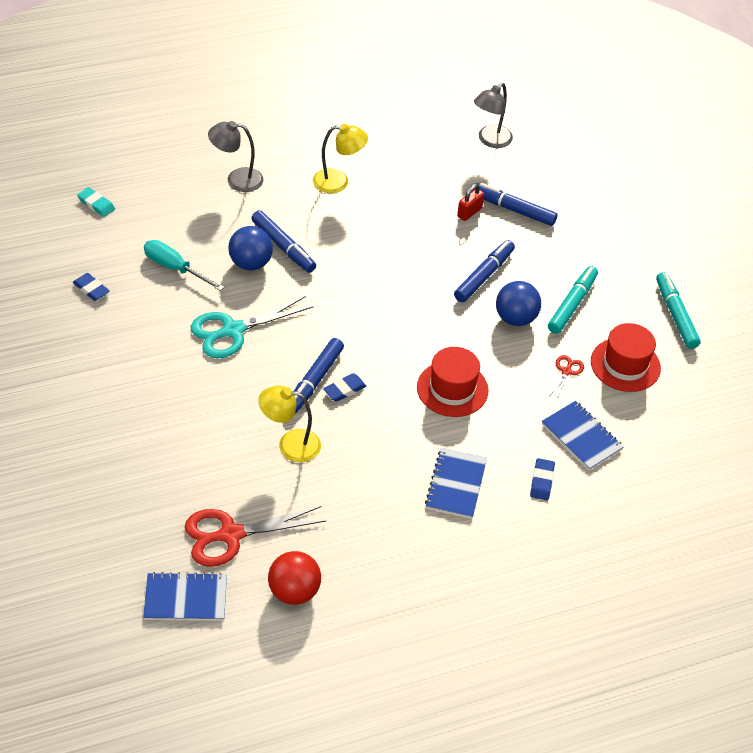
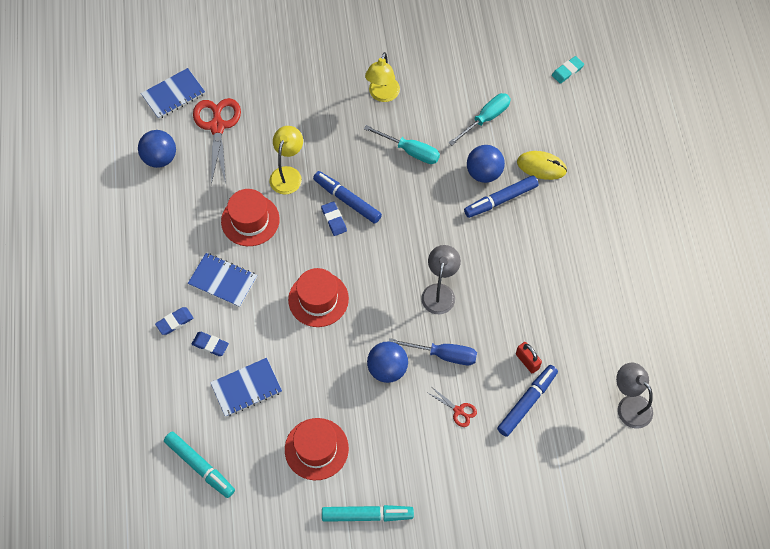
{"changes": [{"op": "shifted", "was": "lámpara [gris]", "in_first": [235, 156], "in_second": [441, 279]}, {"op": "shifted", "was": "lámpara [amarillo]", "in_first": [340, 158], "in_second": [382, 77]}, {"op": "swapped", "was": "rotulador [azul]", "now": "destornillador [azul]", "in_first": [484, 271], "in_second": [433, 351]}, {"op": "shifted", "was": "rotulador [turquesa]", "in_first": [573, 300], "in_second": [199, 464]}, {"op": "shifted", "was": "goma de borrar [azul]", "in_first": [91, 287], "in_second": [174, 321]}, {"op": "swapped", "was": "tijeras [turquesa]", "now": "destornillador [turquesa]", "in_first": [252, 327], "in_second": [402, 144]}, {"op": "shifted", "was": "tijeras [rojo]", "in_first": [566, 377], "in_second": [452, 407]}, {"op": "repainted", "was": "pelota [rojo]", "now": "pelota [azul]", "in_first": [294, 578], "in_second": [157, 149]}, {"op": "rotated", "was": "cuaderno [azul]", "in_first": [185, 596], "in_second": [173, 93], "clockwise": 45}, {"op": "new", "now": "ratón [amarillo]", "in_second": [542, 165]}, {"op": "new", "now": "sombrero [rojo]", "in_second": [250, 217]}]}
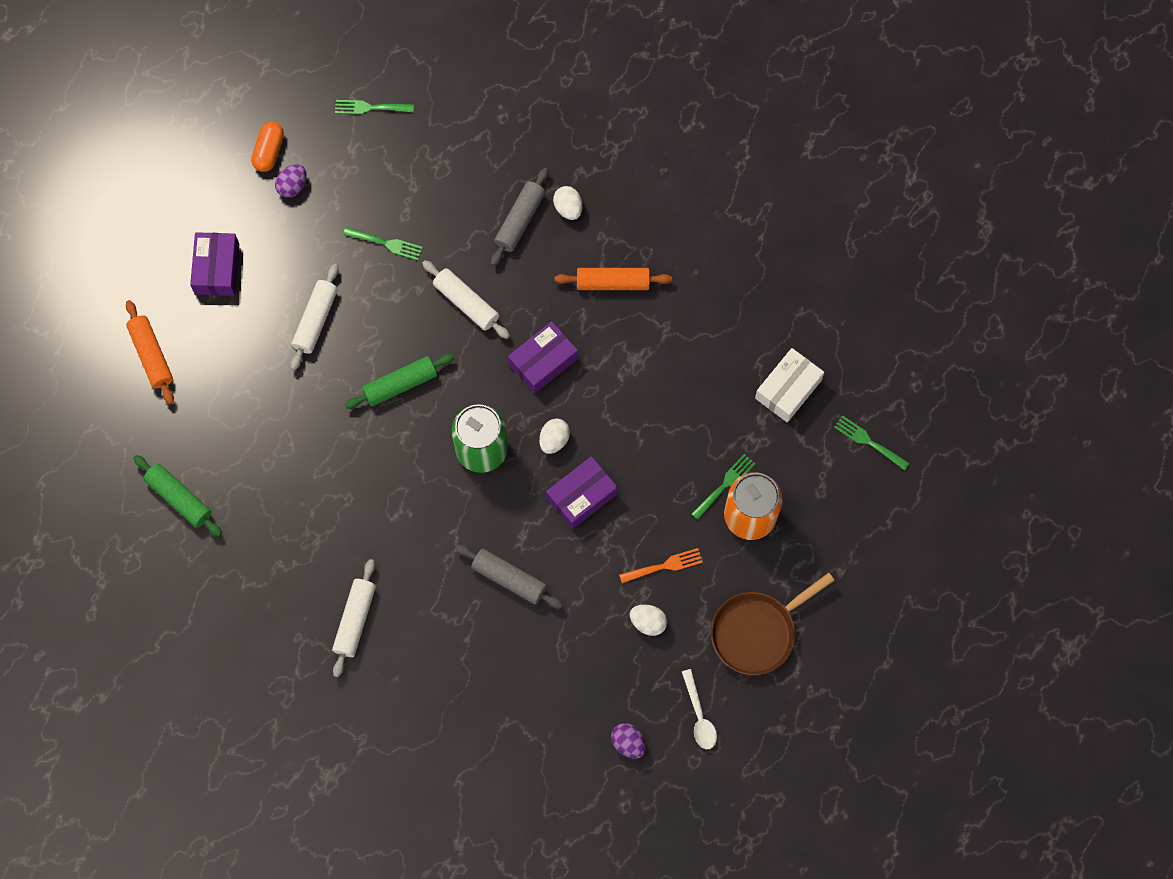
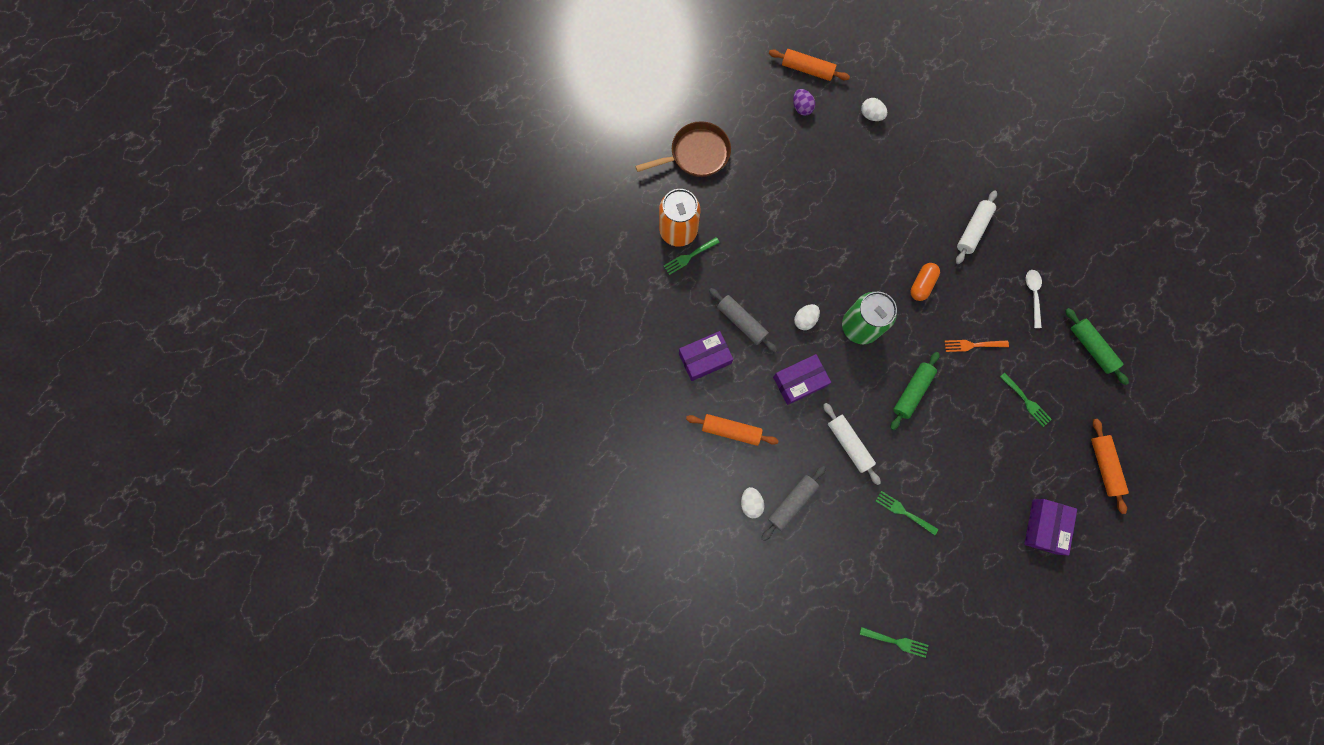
{"changes": [{"op": "shifted", "was": "cápsula [naranja]", "in_first": [267, 147], "in_second": [925, 282]}, {"op": "gone", "was": "huevo [morado]", "in_first": [291, 181]}, {"op": "gone", "was": "rodillo [blanco]", "in_first": [314, 317]}, {"op": "gone", "was": "caja [blanco]", "in_first": [789, 385]}, {"op": "rotated", "was": "rodillo [verde]", "in_first": [399, 381], "in_second": [915, 391], "clockwise": -45}, {"op": "shifted", "was": "tenedor [verde]", "in_first": [872, 443], "in_second": [1026, 400]}, {"op": "shifted", "was": "caja [morado]", "in_first": [582, 492], "in_second": [706, 356]}, {"op": "shifted", "was": "rodillo [gris]", "in_first": [509, 577], "in_second": [743, 320]}, {"op": "shifted", "was": "tenedor [naranja]", "in_first": [661, 565], "in_second": [977, 346]}, {"op": "shifted", "was": "huevo [blanco]", "in_first": [648, 620], "in_second": [874, 109]}, {"op": "shifted", "was": "cuchara [blanco]", "in_first": [699, 709], "in_second": [1034, 299]}, {"op": "new", "now": "rodillo [naranja]", "in_second": [809, 65]}]}
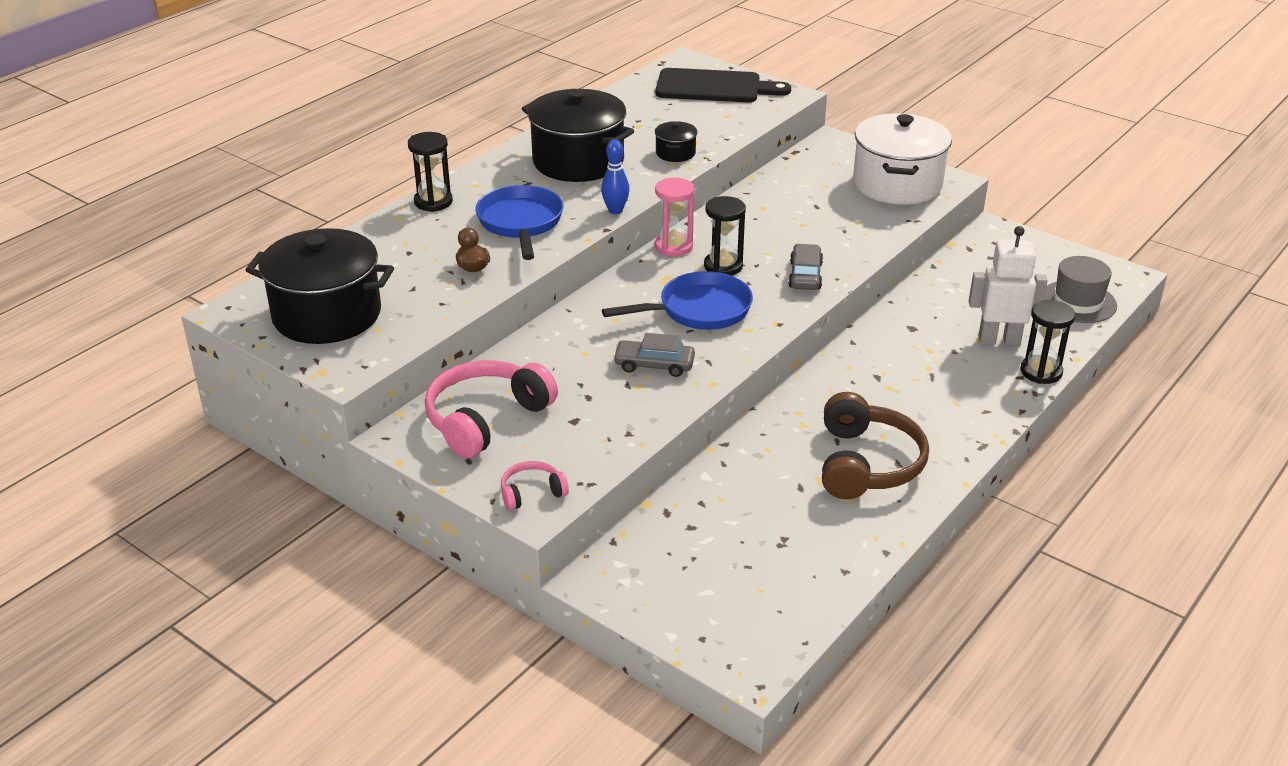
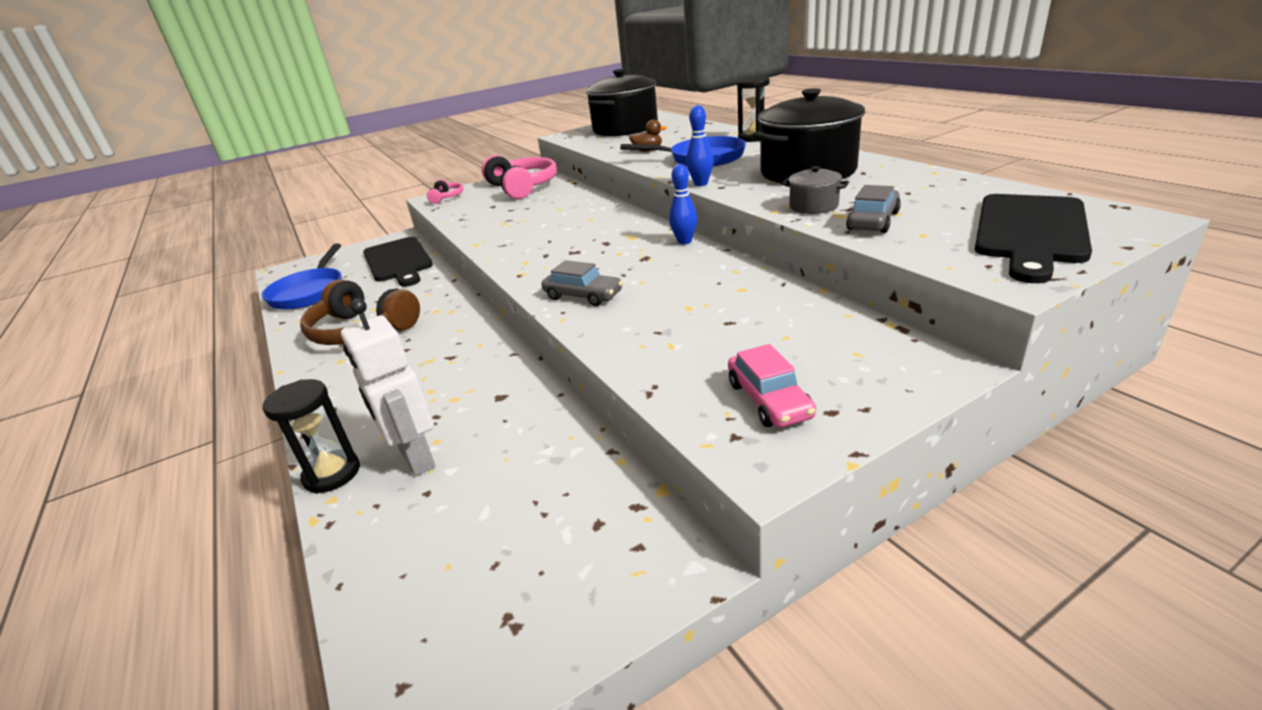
{"changes": [{"op": "swapped", "was": "olla [blanco]", "now": "coche [rosa]", "in_first": [902, 159], "in_second": [772, 386]}, {"op": "repainted", "was": "olla [negro]", "now": "olla [gris]", "in_first": [676, 141], "in_second": [815, 190]}, {"op": "swapped", "was": "reloj de arena [rosa]", "now": "bolo [azul]", "in_first": [674, 217], "in_second": [683, 204]}, {"op": "gone", "was": "reloj de arena [negro]", "in_first": [725, 236]}, {"op": "rotated", "was": "robot [blanco]", "in_first": [1008, 286], "in_second": [388, 387], "clockwise": 120}, {"op": "gone", "was": "sombrero [gris]", "in_first": [1080, 289]}, {"op": "shifted", "was": "sartén [azul]", "in_first": [677, 300], "in_second": [301, 276]}, {"op": "shifted", "was": "coche [gris]", "in_first": [654, 355], "in_second": [873, 209]}, {"op": "new", "now": "tabla de cortar [negro]", "in_second": [398, 262]}]}
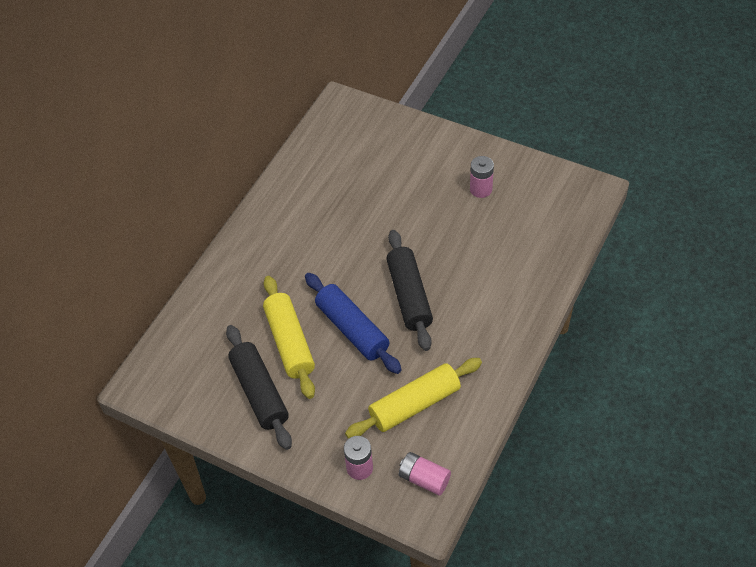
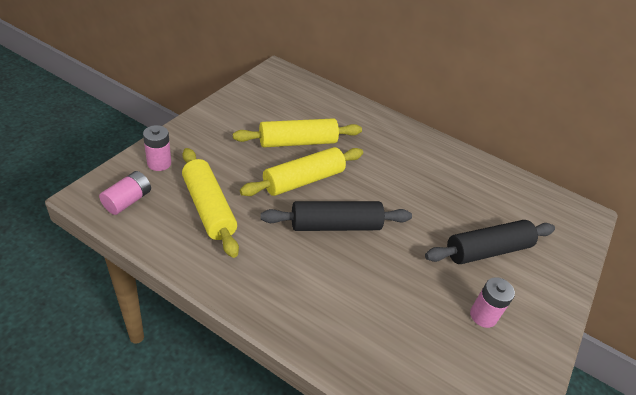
{"changes": [{"op": "repainted", "was": "rodillo [azul]", "now": "rodillo [amarillo]", "in_first": [353, 323], "in_second": [301, 171]}, {"op": "shifted", "was": "rodillo [negro]", "in_first": [259, 387], "in_second": [490, 242]}]}
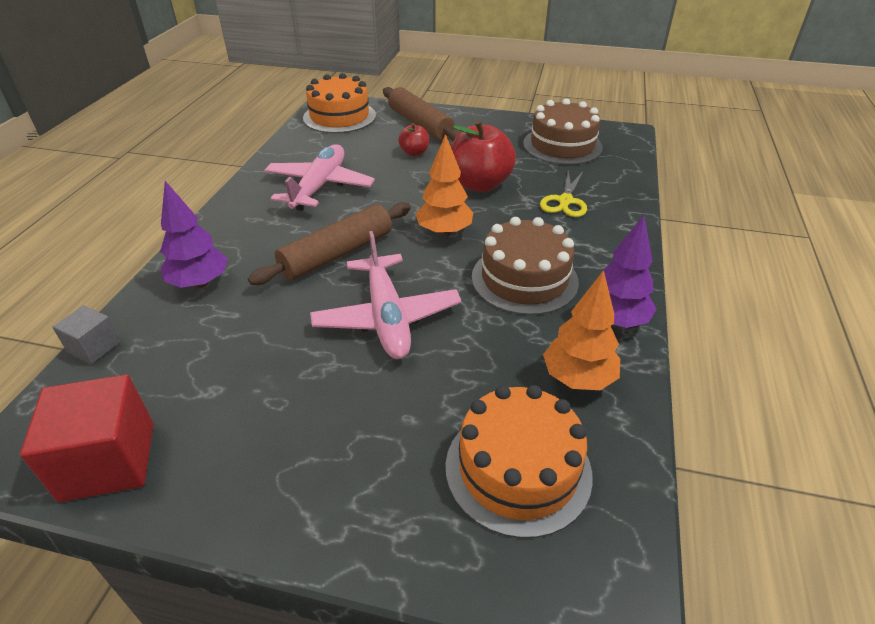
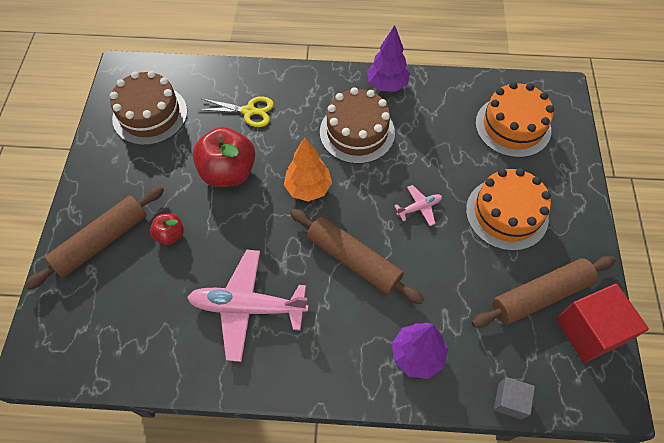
{"changes": [{"op": "shifted", "was": "tarta [naranja]", "in_first": [339, 103], "in_second": [508, 209]}, {"op": "scaled", "was": "avión [rosa]", "in_first": [386, 295], "in_second": [418, 205], "ratio": 0.46}, {"op": "gone", "was": "árbol [naranja]", "in_first": [581, 330]}, {"op": "new", "now": "rodillo [marrón]", "in_second": [543, 292]}]}
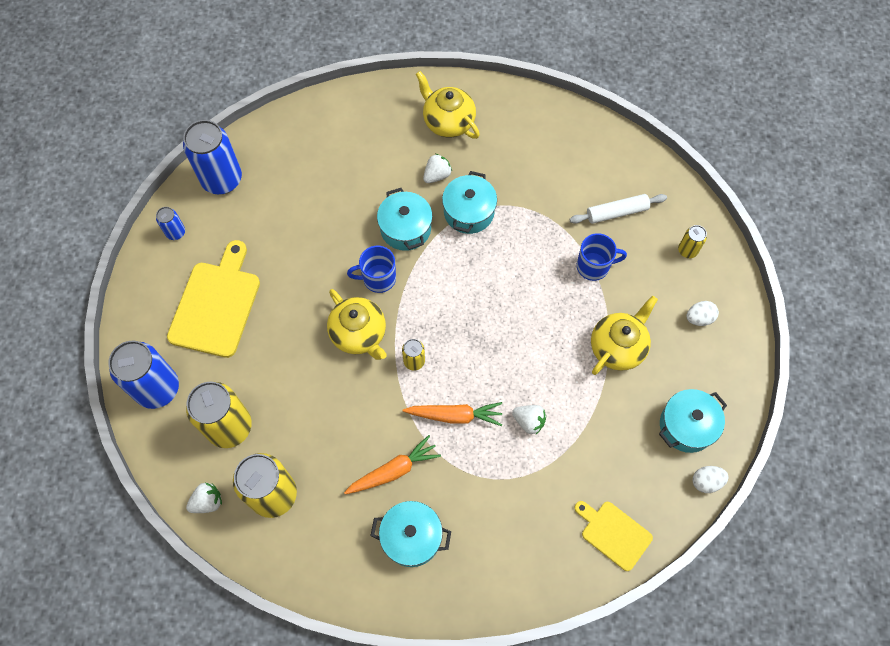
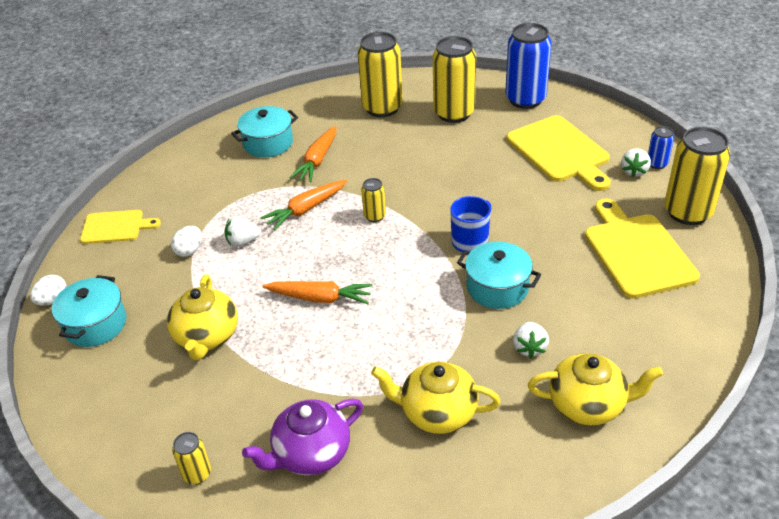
{"changes": [{"op": "repainted", "was": "lata [azul]", "now": "lata [amarillo]", "in_first": [212, 157], "in_second": [697, 176]}, {"op": "gone", "was": "olla [turquesa]", "in_first": [469, 202]}, {"op": "swapped", "was": "rodillo [blanco]", "now": "tetera [morado]", "in_first": [618, 209], "in_second": [302, 437]}, {"op": "gone", "was": "taza [azul]", "in_first": [602, 257]}, {"op": "shifted", "was": "tetera [amarillo]", "in_first": [357, 324], "in_second": [436, 398]}, {"op": "shifted", "was": "huevo [blanco]", "in_first": [703, 313], "in_second": [186, 241]}, {"op": "shifted", "was": "fresa [blanco]", "in_first": [204, 498], "in_second": [636, 163]}, {"op": "new", "now": "tabla de cortar [amarillo]", "in_second": [642, 248]}, {"op": "new", "now": "zanahoria [naranja]", "in_second": [317, 292]}]}
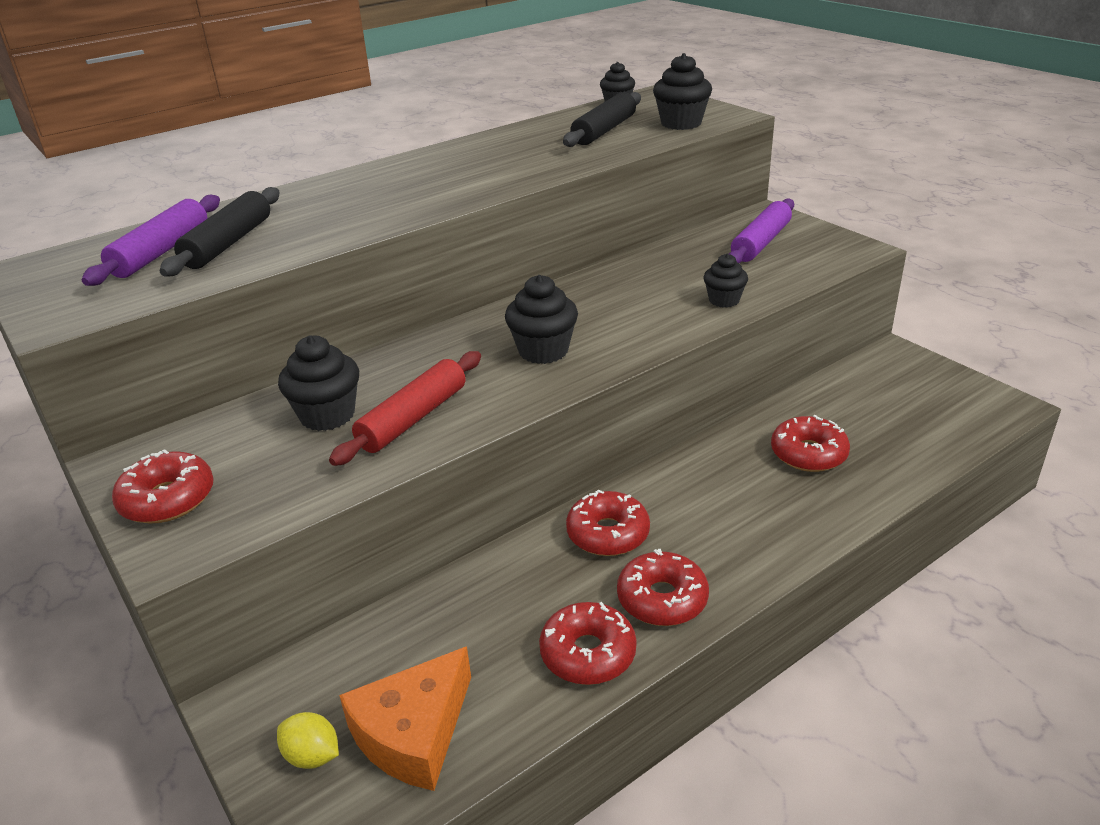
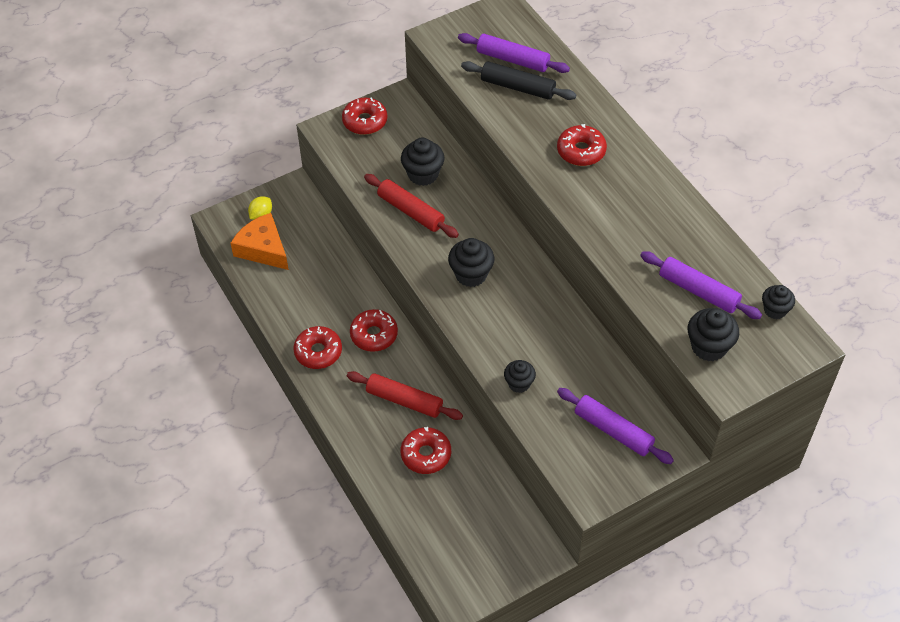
{"changes": [{"op": "repainted", "was": "rodillo [negro]", "now": "rodillo [morado]", "in_first": [602, 119], "in_second": [701, 285]}, {"op": "shifted", "was": "rosquilla [rojo]", "in_first": [588, 643], "in_second": [582, 145]}, {"op": "new", "now": "rodillo [rojo]", "in_second": [405, 395]}]}
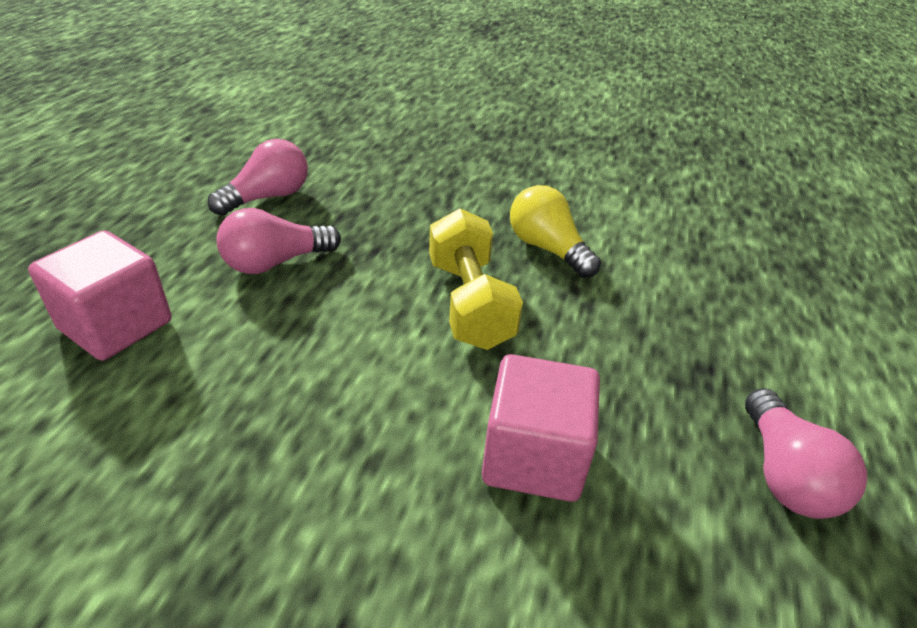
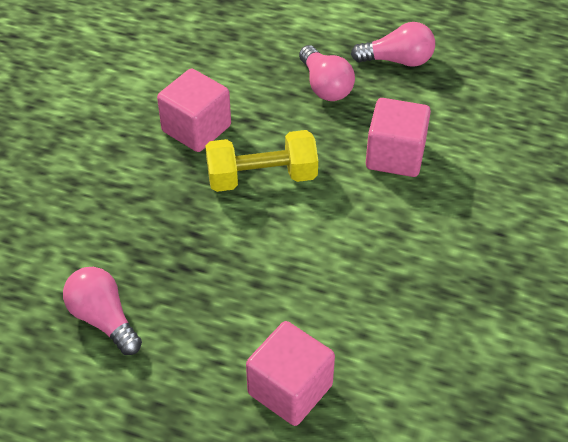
{"changes": [{"op": "swapped", "was": "bombilla [amarillo]", "now": "cubo [rosa]", "in_first": [555, 231], "in_second": [194, 110]}, {"op": "shifted", "was": "bombilla [rosa]", "in_first": [279, 241], "in_second": [327, 73]}]}
